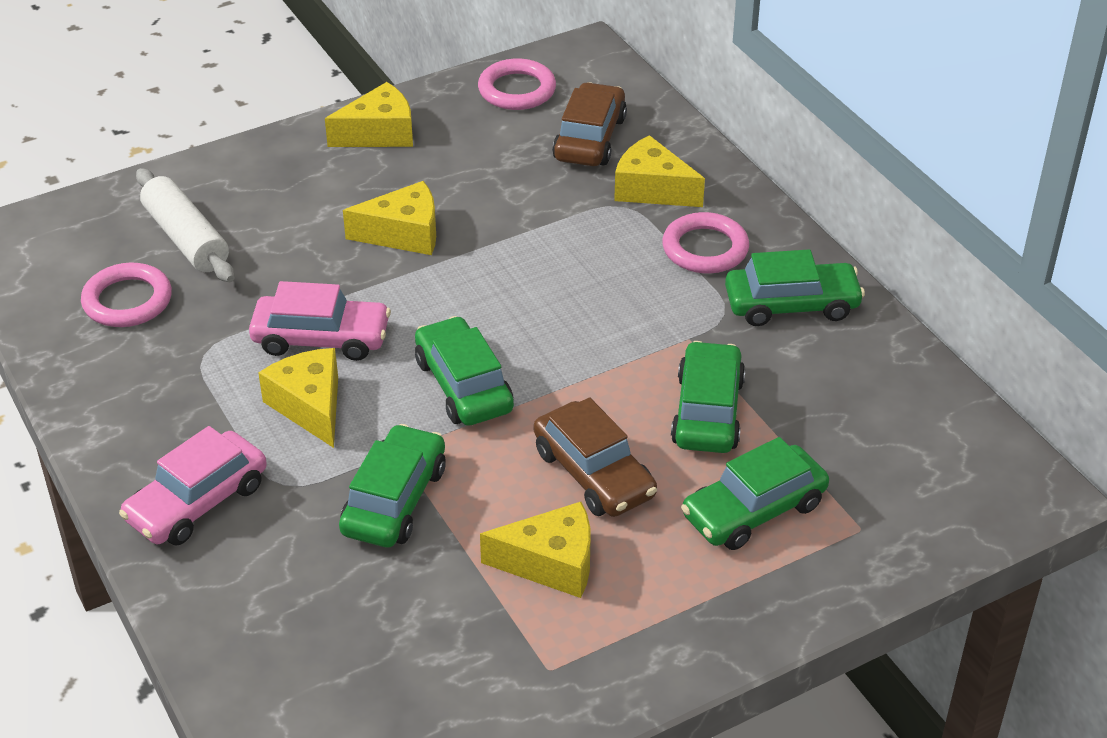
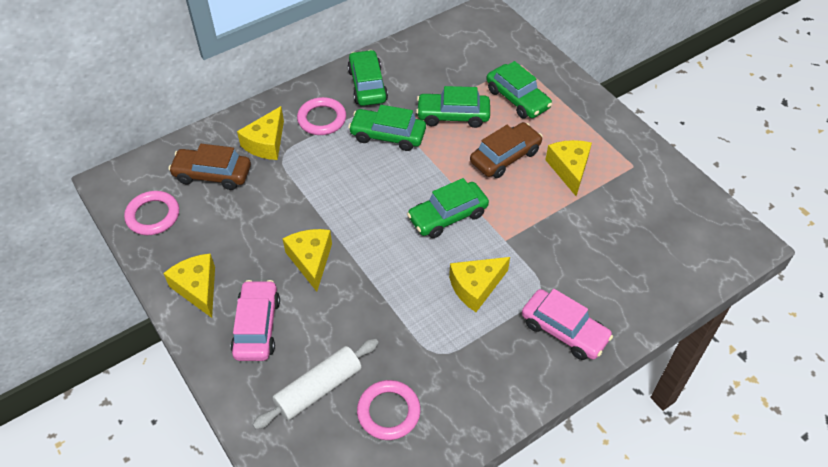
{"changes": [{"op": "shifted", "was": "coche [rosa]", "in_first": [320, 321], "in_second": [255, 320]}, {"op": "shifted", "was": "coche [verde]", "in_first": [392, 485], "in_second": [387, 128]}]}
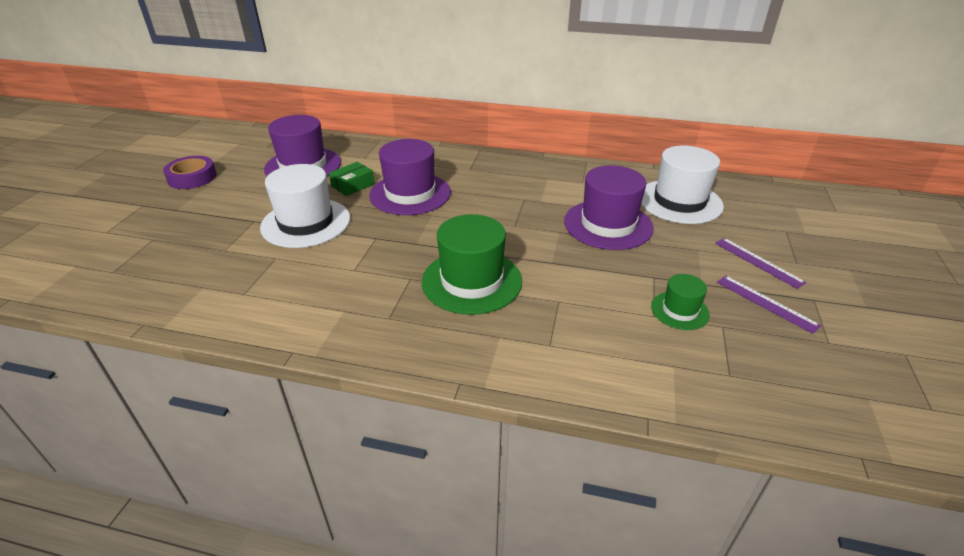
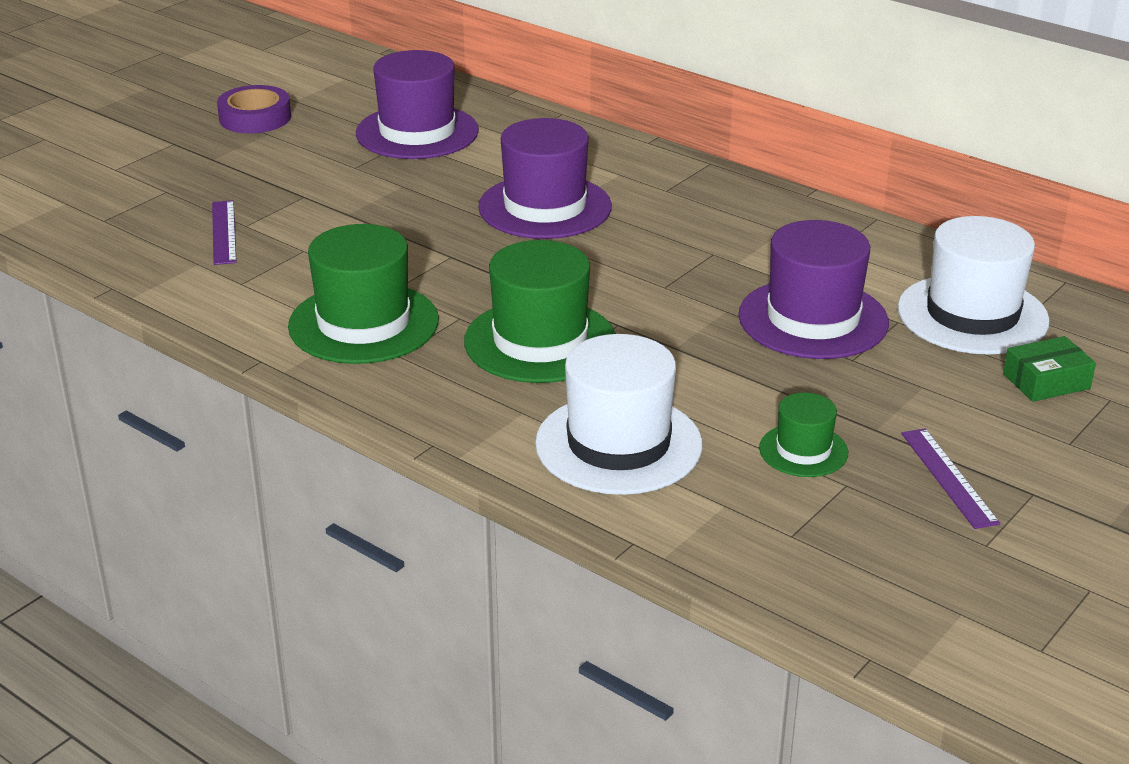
{"changes": [{"op": "shifted", "was": "caja [verde]", "in_first": [352, 179], "in_second": [1049, 369]}, {"op": "shifted", "was": "sombrero [blanco]", "in_first": [305, 206], "in_second": [618, 414]}, {"op": "shifted", "was": "regla [morado]", "in_first": [761, 263], "in_second": [224, 232]}, {"op": "new", "now": "sombrero [verde]", "in_second": [363, 294]}]}
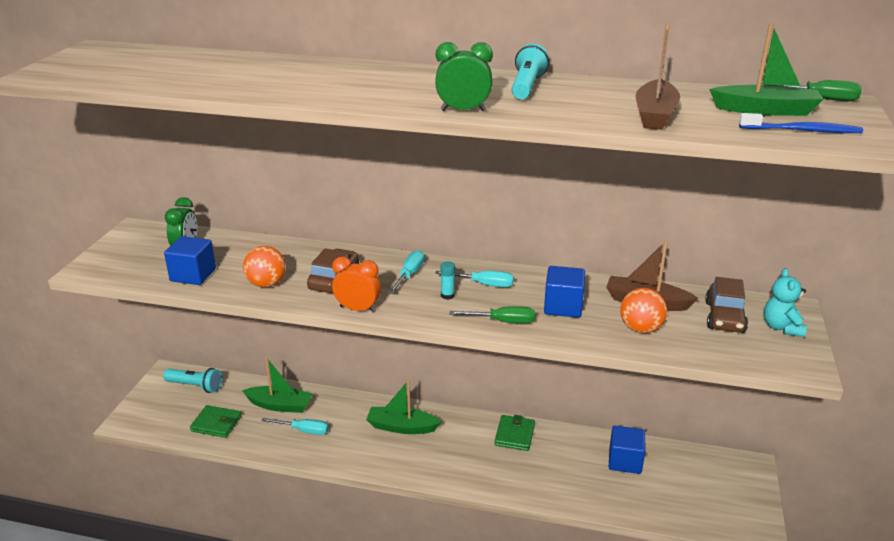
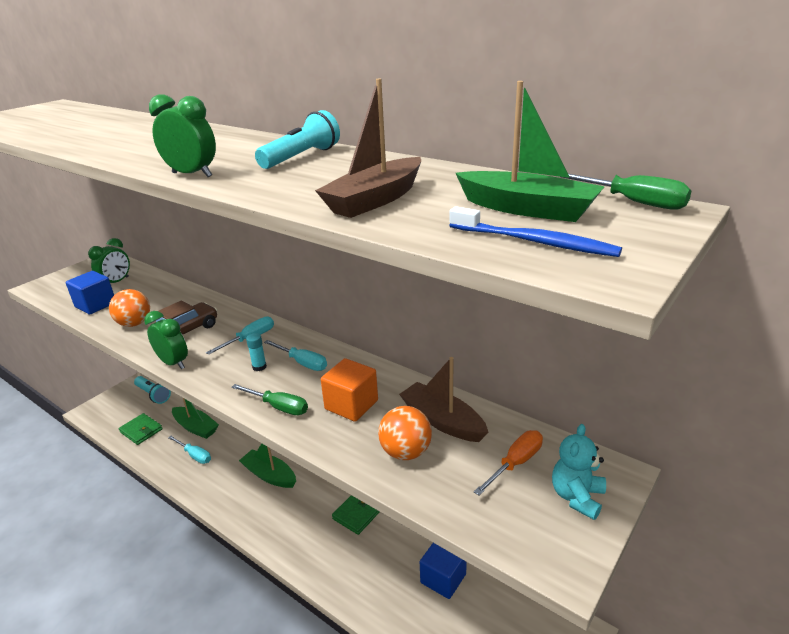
{"changes": [{"op": "repainted", "was": "despertador [naranja]", "now": "despertador [verde]", "in_first": [356, 285], "in_second": [166, 340]}, {"op": "repainted", "was": "cubo [azul]", "now": "cubo [naranja]", "in_first": [564, 292], "in_second": [349, 390]}, {"op": "swapped", "was": "coche [marrón]", "now": "destornillador [naranja]", "in_first": [726, 305], "in_second": [508, 463]}]}
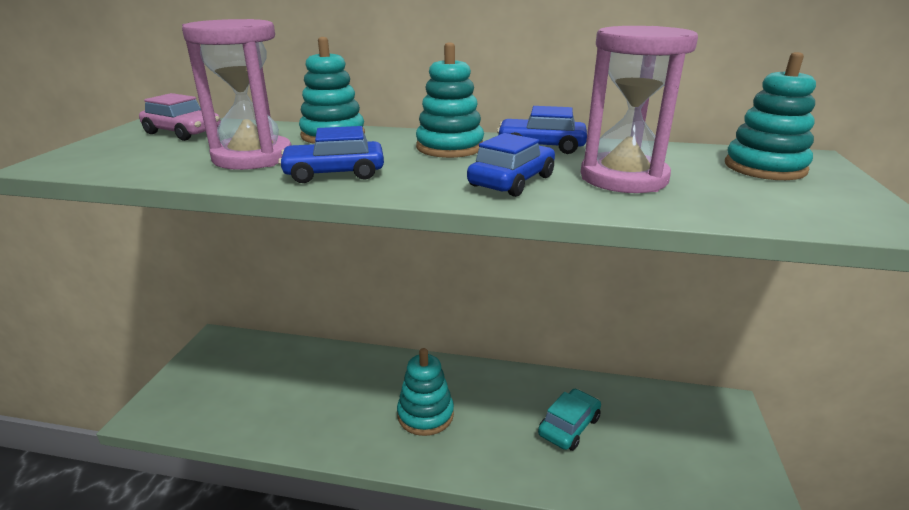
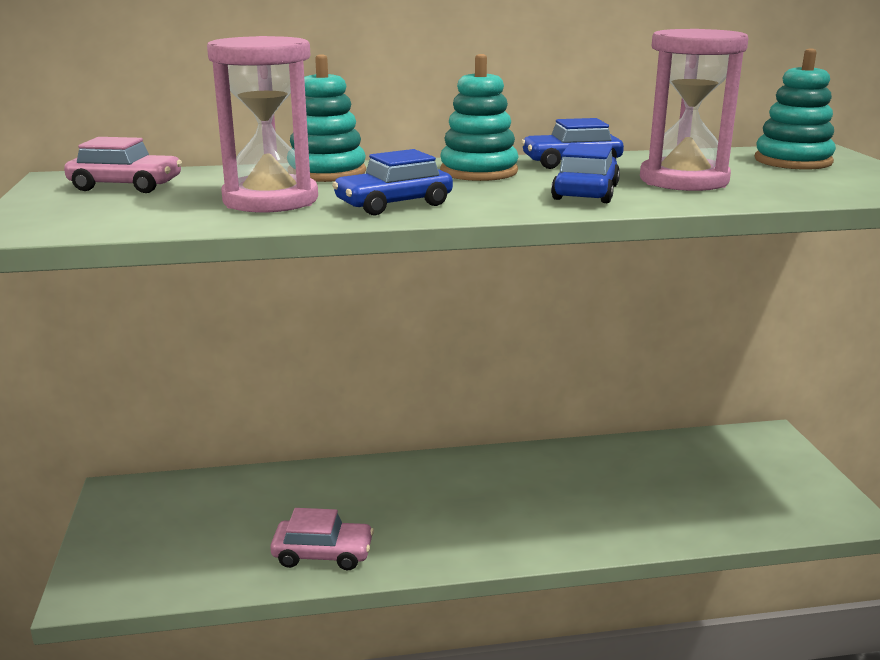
{"changes": [{"op": "gone", "was": "juguete apilable [turquesa]", "in_first": [425, 392]}, {"op": "gone", "was": "coche [turquesa]", "in_first": [569, 420]}, {"op": "new", "now": "coche [rosa]", "in_second": [322, 539]}]}
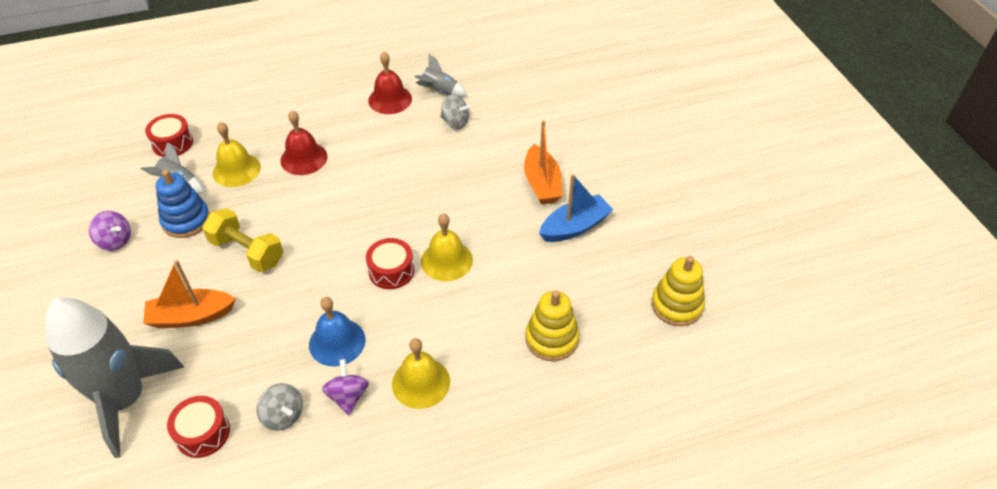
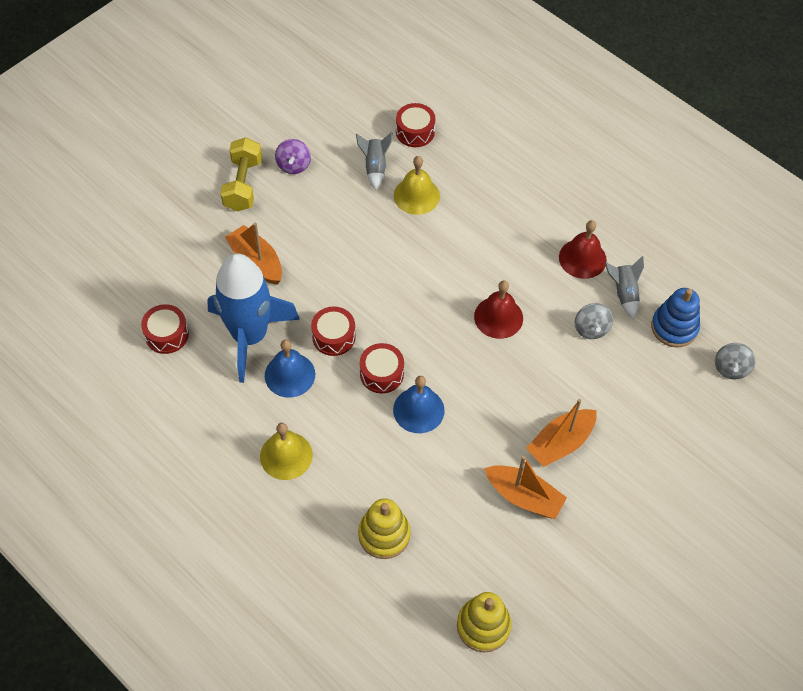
{"changes": [{"op": "shifted", "was": "campana [rojo]", "in_first": [303, 143], "in_second": [498, 309]}, {"op": "shifted", "was": "juguete apilable [azul]", "in_first": [183, 204], "in_second": [675, 317]}, {"op": "repainted", "was": "barco [azul]", "now": "barco [naranja]", "in_first": [576, 208], "in_second": [525, 487]}, {"op": "shifted", "was": "mancuerna [amarillo]", "in_first": [243, 240], "in_second": [241, 174]}, {"op": "repainted", "was": "campana [amarillo]", "now": "campana [azul]", "in_first": [447, 247], "in_second": [419, 404]}, {"op": "gone", "was": "cohete [gris]", "in_first": [114, 377]}, {"op": "gone", "was": "peonza [morado]", "in_first": [345, 387]}, {"op": "shifted", "was": "peonza [gris]", "in_first": [280, 407], "in_second": [735, 361]}, {"op": "new", "now": "cohete [azul]", "in_second": [253, 318]}, {"op": "new", "now": "tambor [rojo]", "in_second": [333, 331]}]}
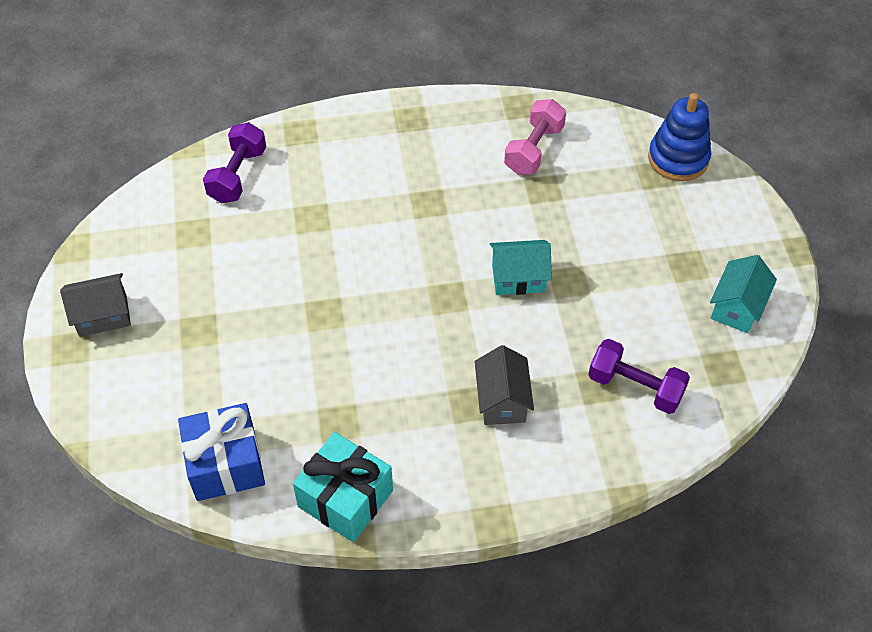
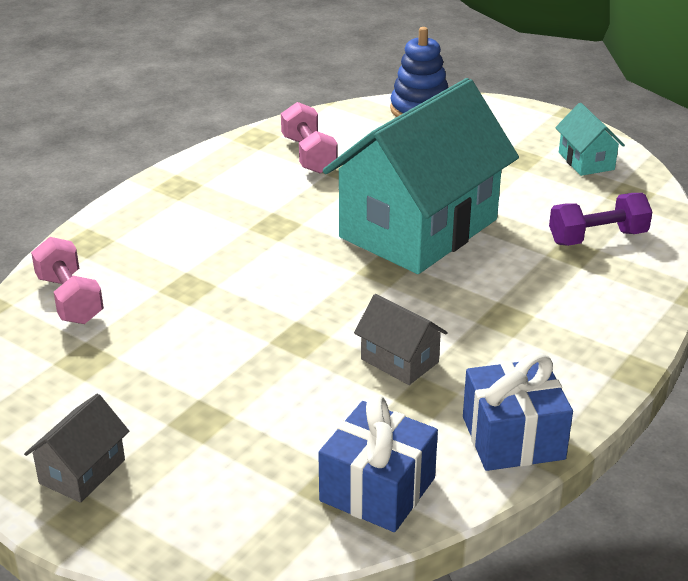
{"changes": [{"op": "repainted", "was": "mancuerna [morado]", "now": "mancuerna [rosa]", "in_first": [234, 162], "in_second": [67, 280]}, {"op": "scaled", "was": "casa [turquesa]", "in_first": [521, 267], "in_second": [421, 176], "ratio": 2.43}, {"op": "shifted", "was": "casa [gris]", "in_first": [504, 385], "in_second": [401, 339]}, {"op": "repainted", "was": "regalo [turquesa]", "now": "regalo [azul]", "in_first": [343, 487], "in_second": [518, 412]}]}
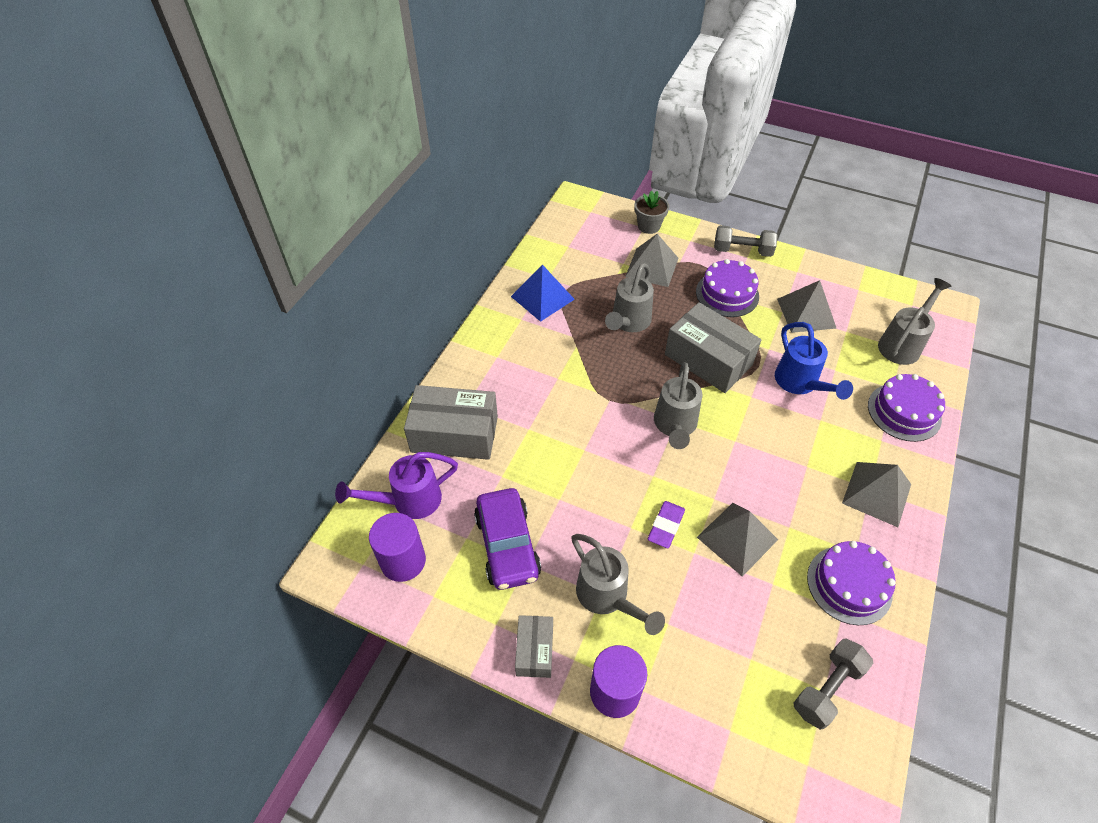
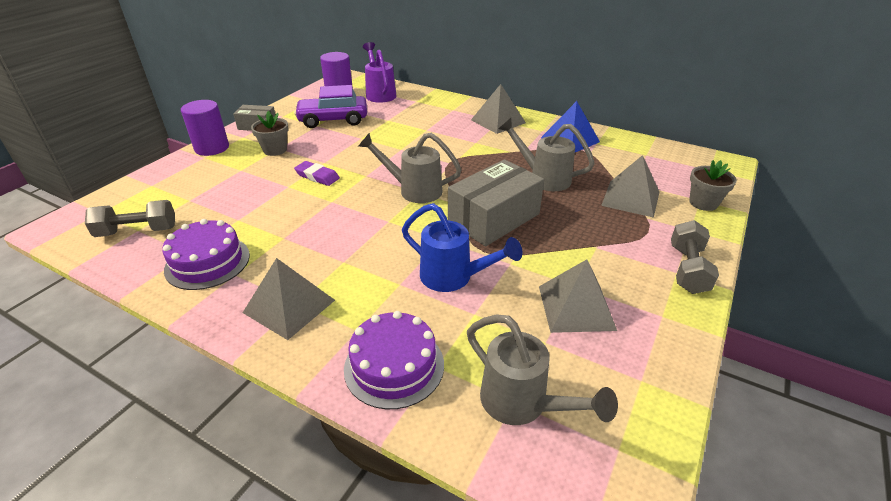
{"changes": [{"op": "gone", "was": "tarta [morado]", "in_first": [727, 288]}, {"op": "rotated", "was": "regadera [azul]", "in_first": [814, 361], "in_second": [462, 247], "clockwise": -135}, {"op": "gone", "was": "caja [gris]", "in_first": [451, 422]}, {"op": "shifted", "was": "pirámide [gris]", "in_first": [737, 540], "in_second": [498, 109]}, {"op": "swapped", "was": "regadera [gris]", "now": "maceta [gris]", "in_first": [618, 584], "in_second": [269, 133]}, {"op": "rotated", "was": "mancuerna [gris]", "in_first": [833, 684], "in_second": [130, 218], "clockwise": -60}]}
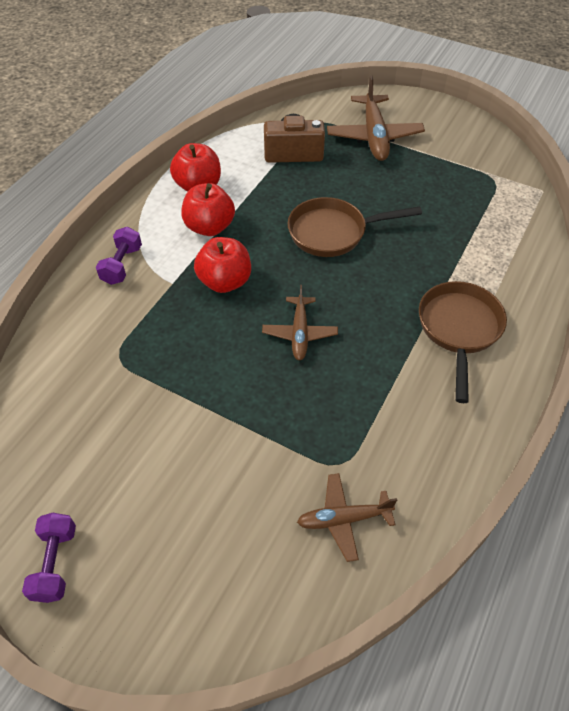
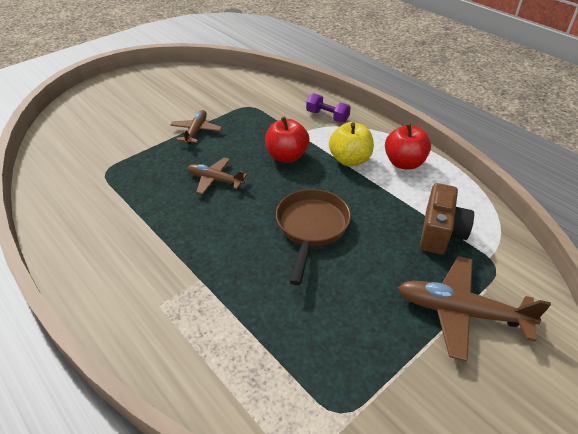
{"changes": [{"op": "repainted", "was": "manzana [rojo]", "now": "manzana [amarillo]", "in_first": [208, 209], "in_second": [351, 144]}, {"op": "gone", "was": "sartén [marrón]", "in_first": [463, 342]}, {"op": "shifted", "was": "avión [marrón]", "in_first": [347, 517], "in_second": [196, 127]}, {"op": "gone", "was": "mancuerna [morado]", "in_first": [49, 558]}]}
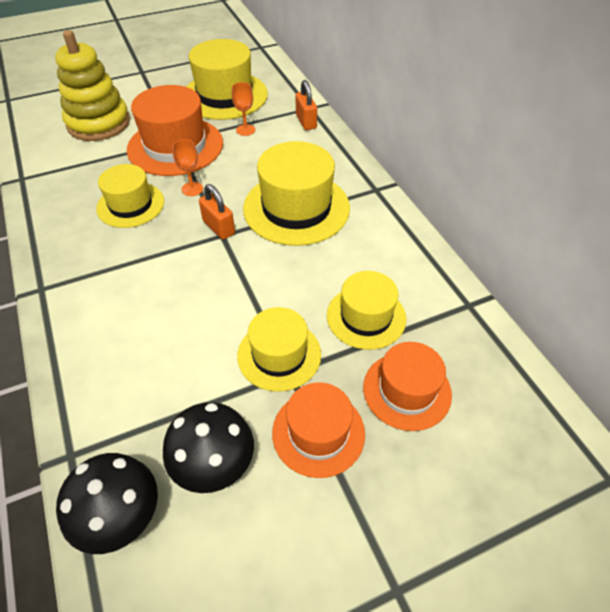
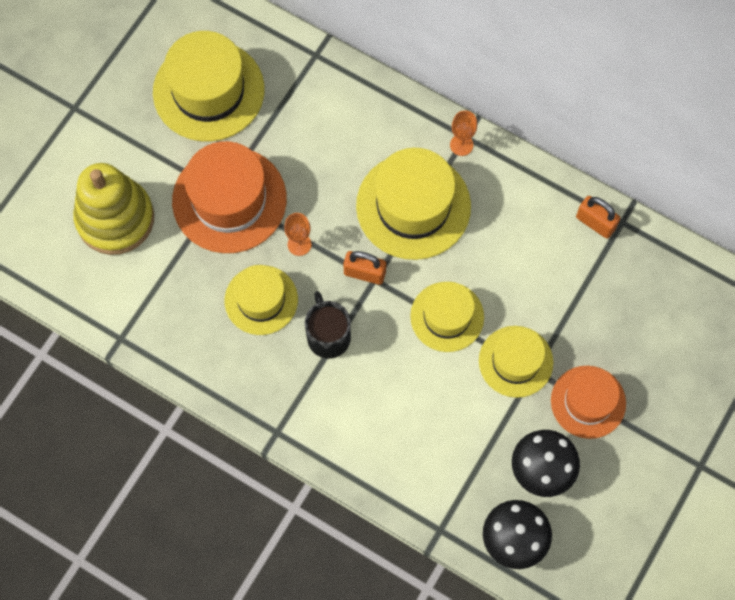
{"changes": [{"op": "shifted", "was": "candado [naranja]", "in_first": [306, 105], "in_second": [598, 217]}, {"op": "shifted", "was": "copa [naranja]", "in_first": [243, 109], "in_second": [463, 133]}, {"op": "shifted", "was": "sombrero [amarillo]", "in_first": [366, 310], "in_second": [447, 317]}, {"op": "gone", "was": "sombrero [naranja]", "in_first": [407, 386]}, {"op": "new", "now": "taza [negro]", "in_second": [328, 325]}]}
